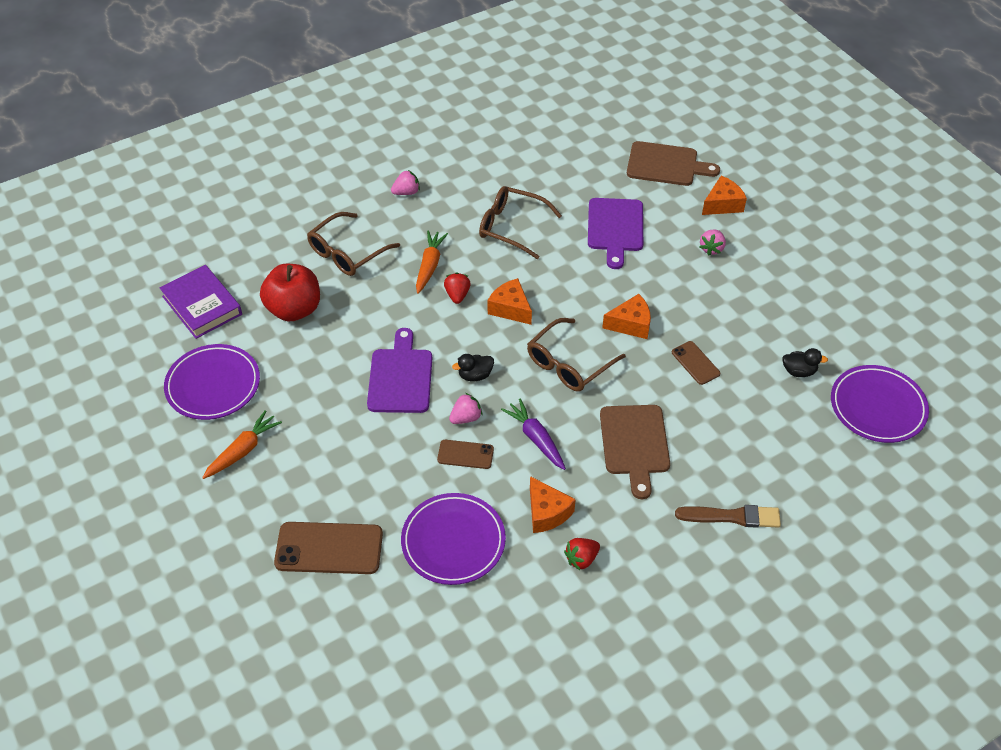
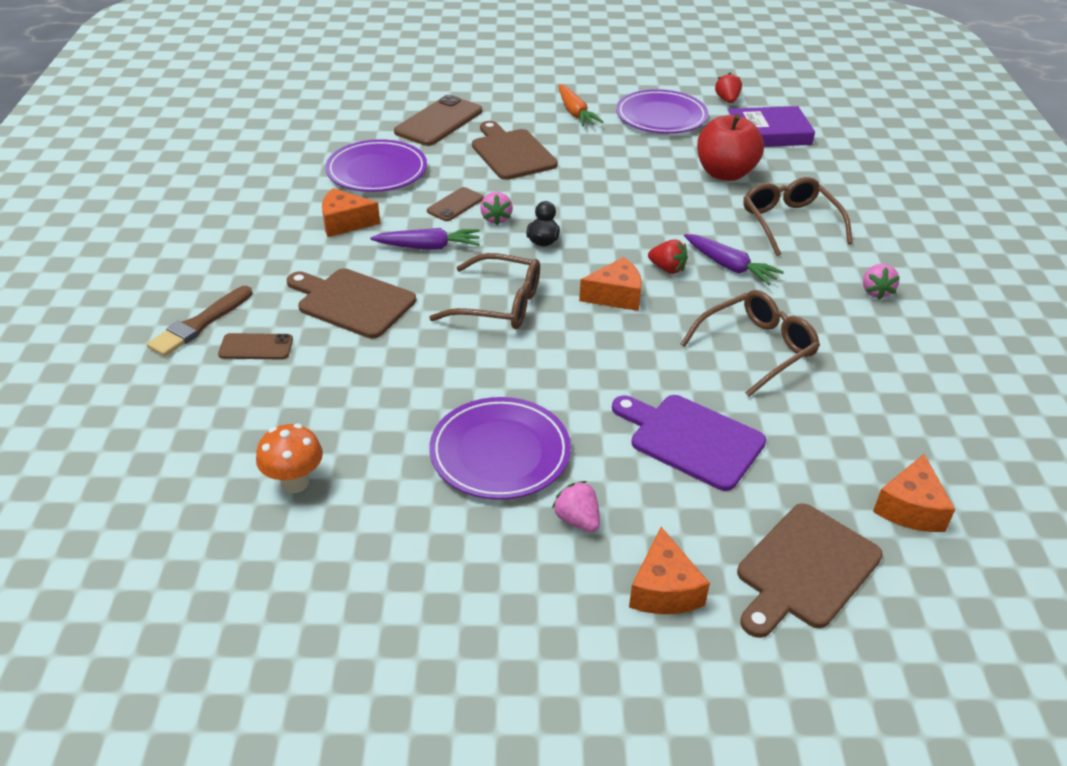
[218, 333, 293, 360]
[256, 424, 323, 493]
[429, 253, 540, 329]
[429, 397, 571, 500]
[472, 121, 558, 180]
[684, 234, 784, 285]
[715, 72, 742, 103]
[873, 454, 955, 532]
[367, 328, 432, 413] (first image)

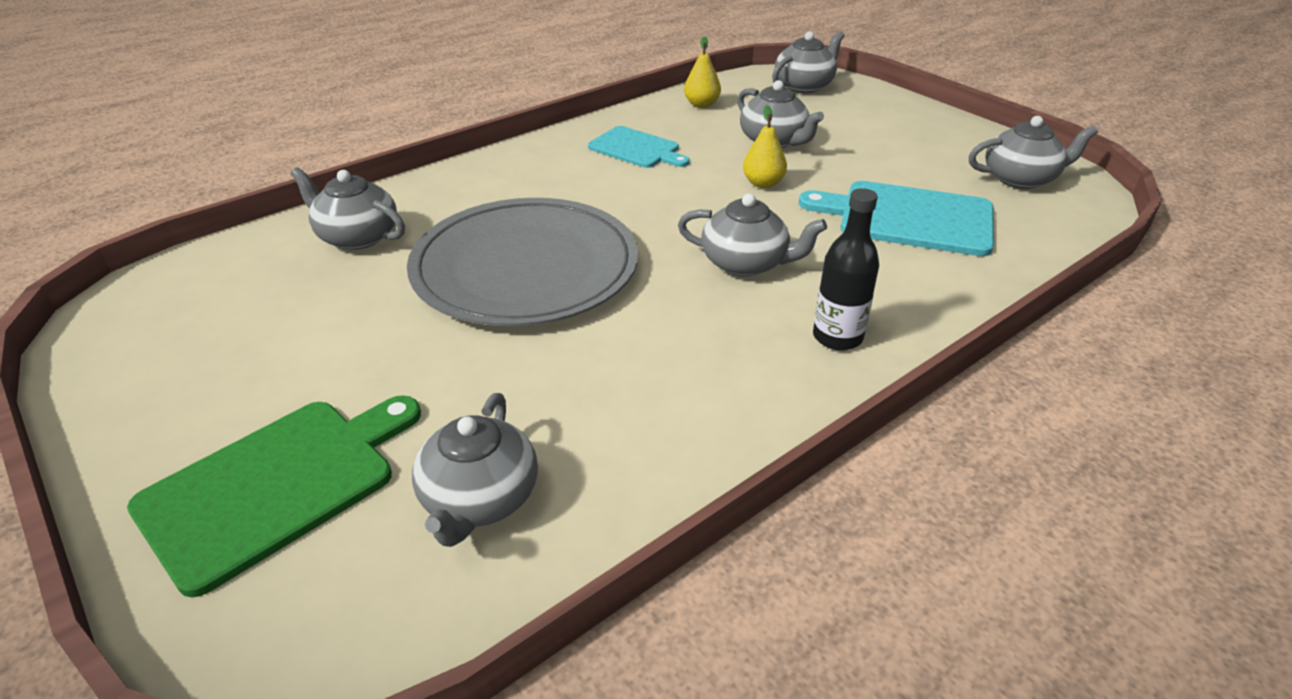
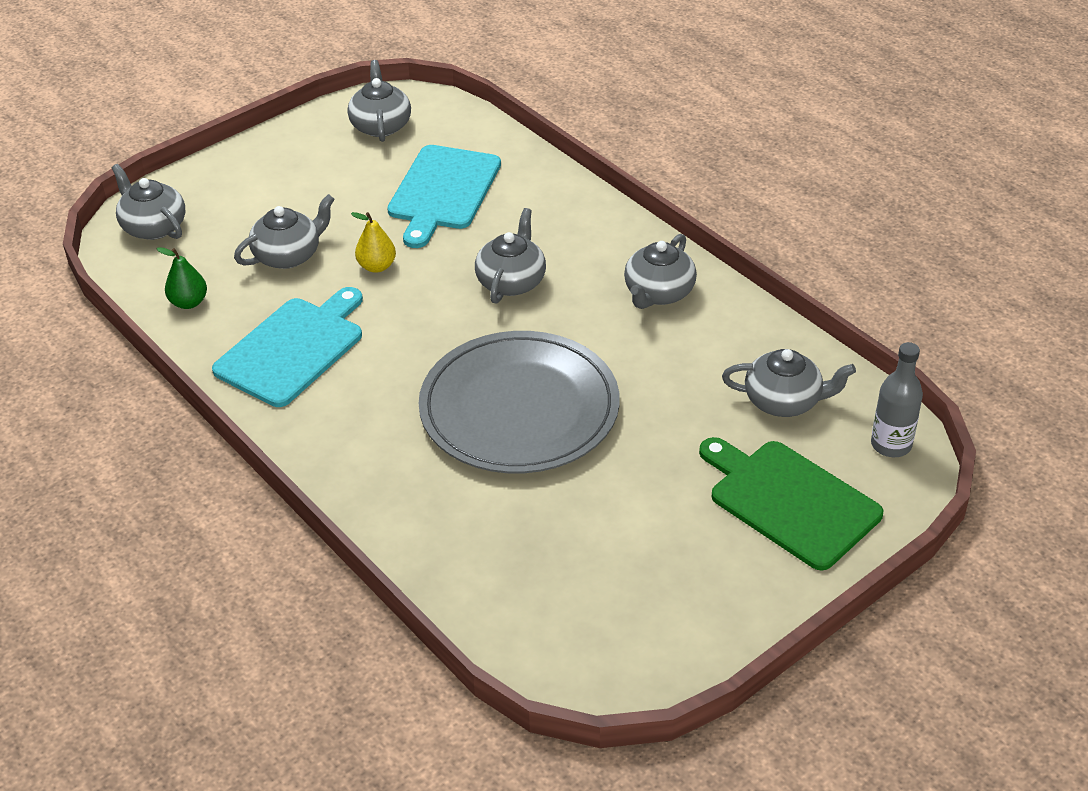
[157, 247, 207, 309]
[212, 287, 363, 407]
[624, 234, 697, 309]
[871, 342, 923, 457]
[813, 188, 879, 350] (first image)

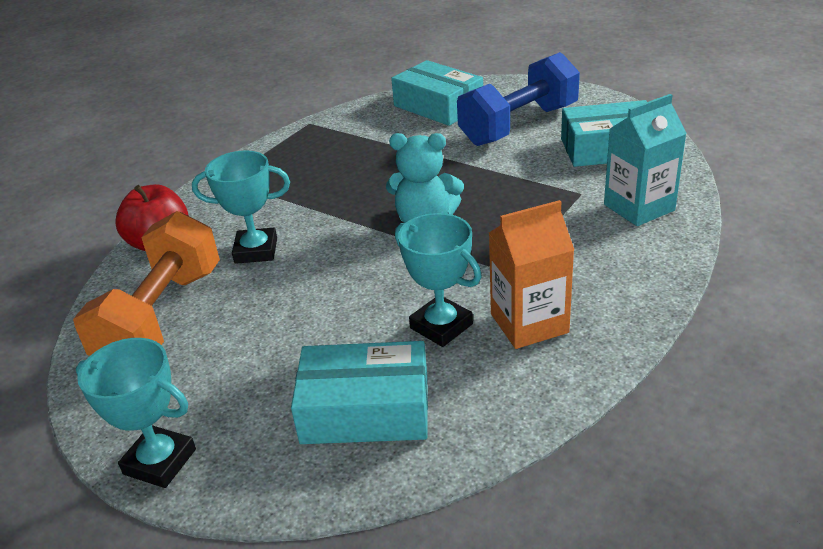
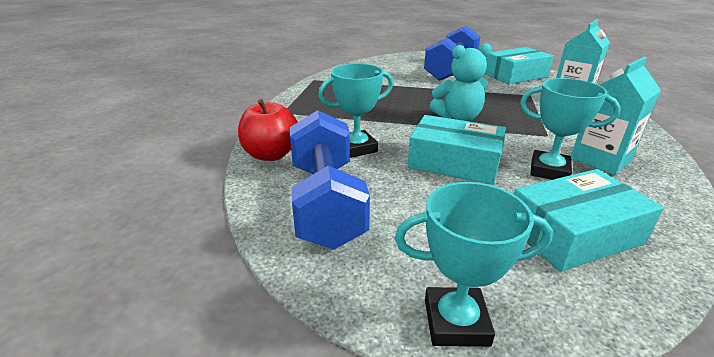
[290, 110, 370, 250]
[407, 115, 506, 185]
[571, 57, 661, 175]

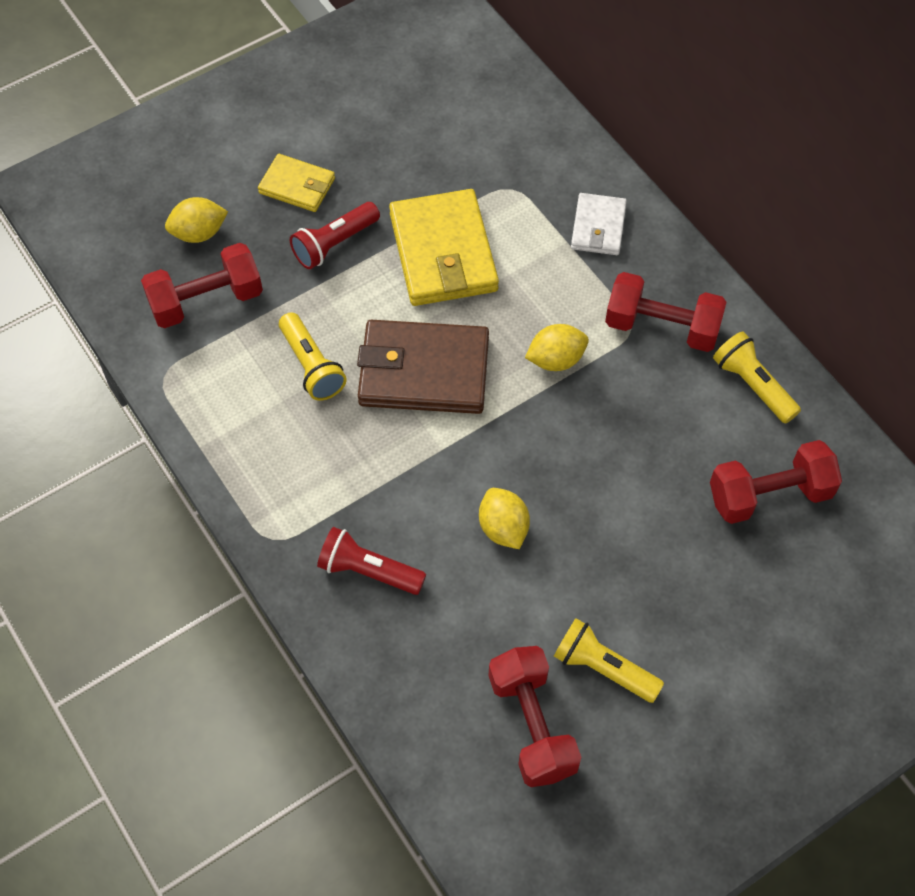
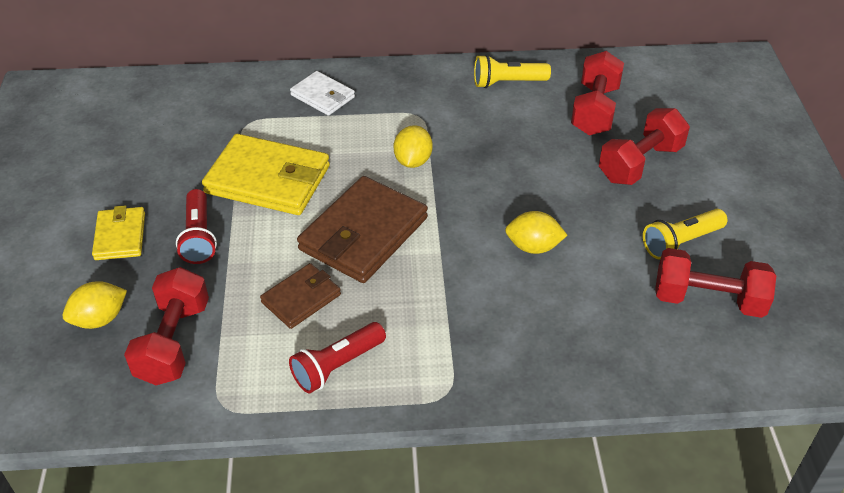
[63, 281, 127, 329]
[92, 205, 145, 260]
[260, 263, 341, 329]
[289, 322, 386, 393]
[599, 108, 690, 185]

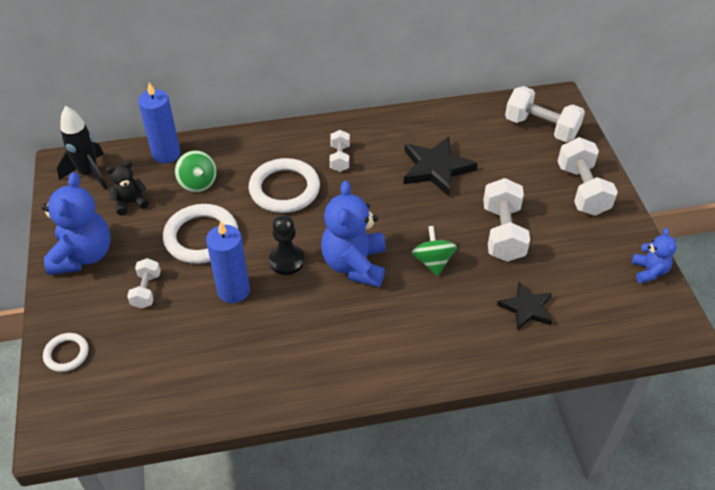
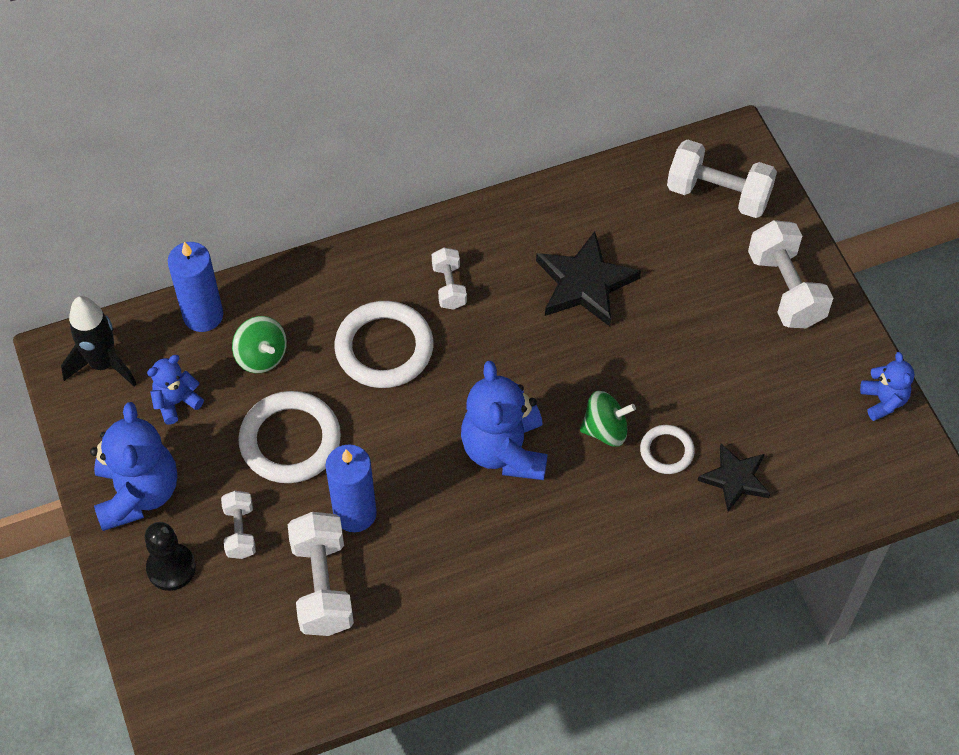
[145, 522, 196, 591]
[147, 355, 204, 425]
[288, 512, 354, 636]
[580, 391, 636, 447]
[640, 425, 695, 474]

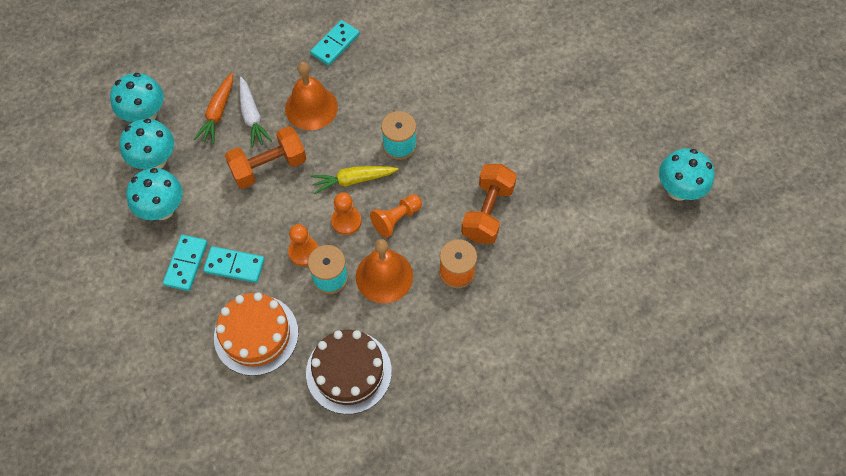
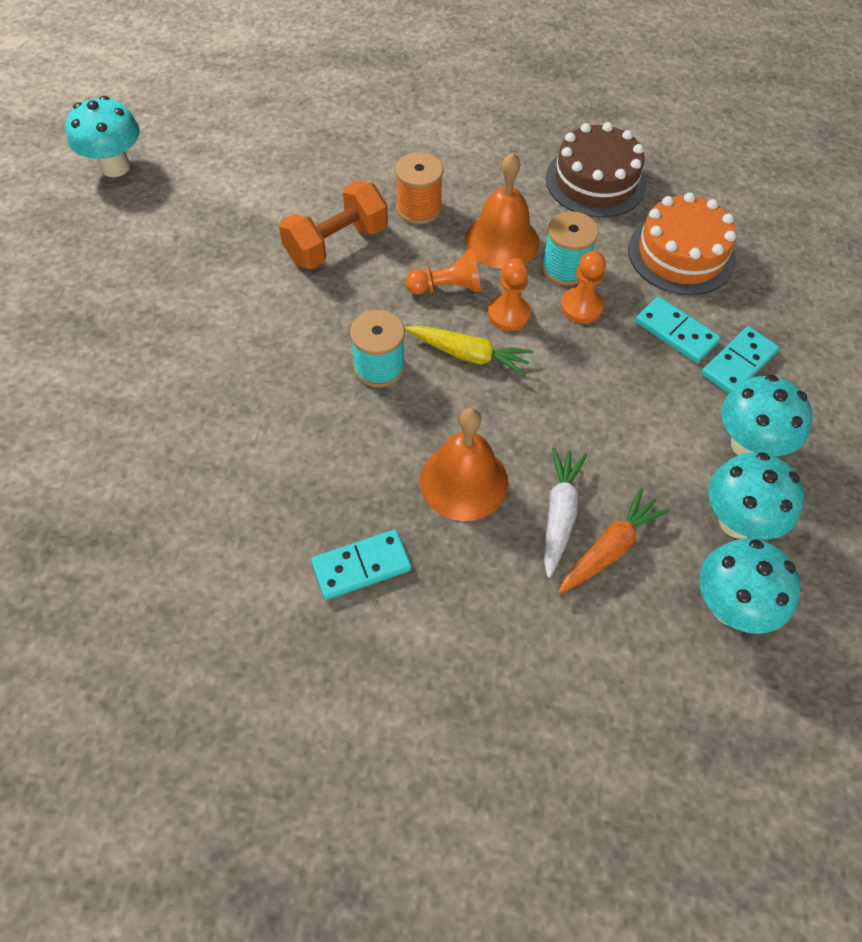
[225, 126, 306, 189] (first image)

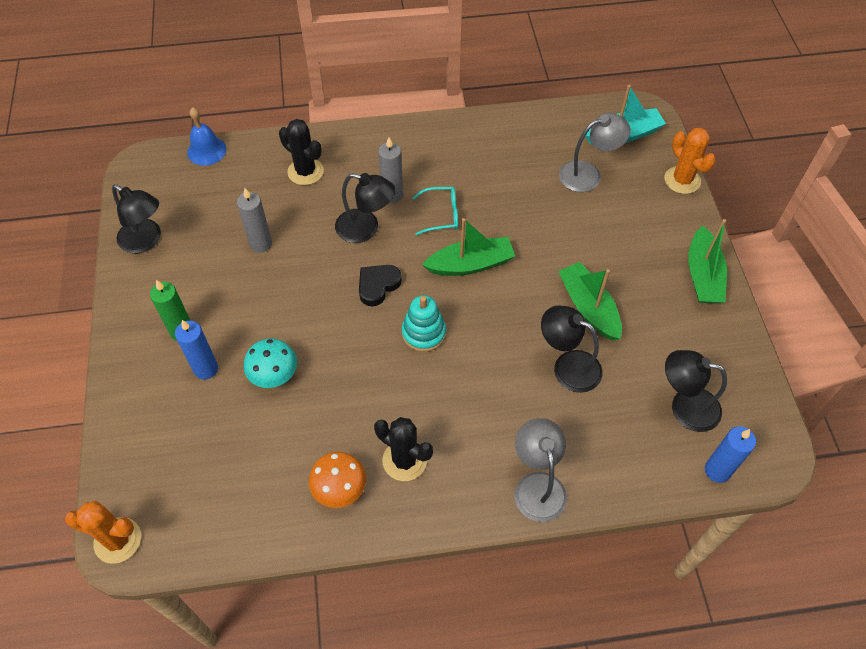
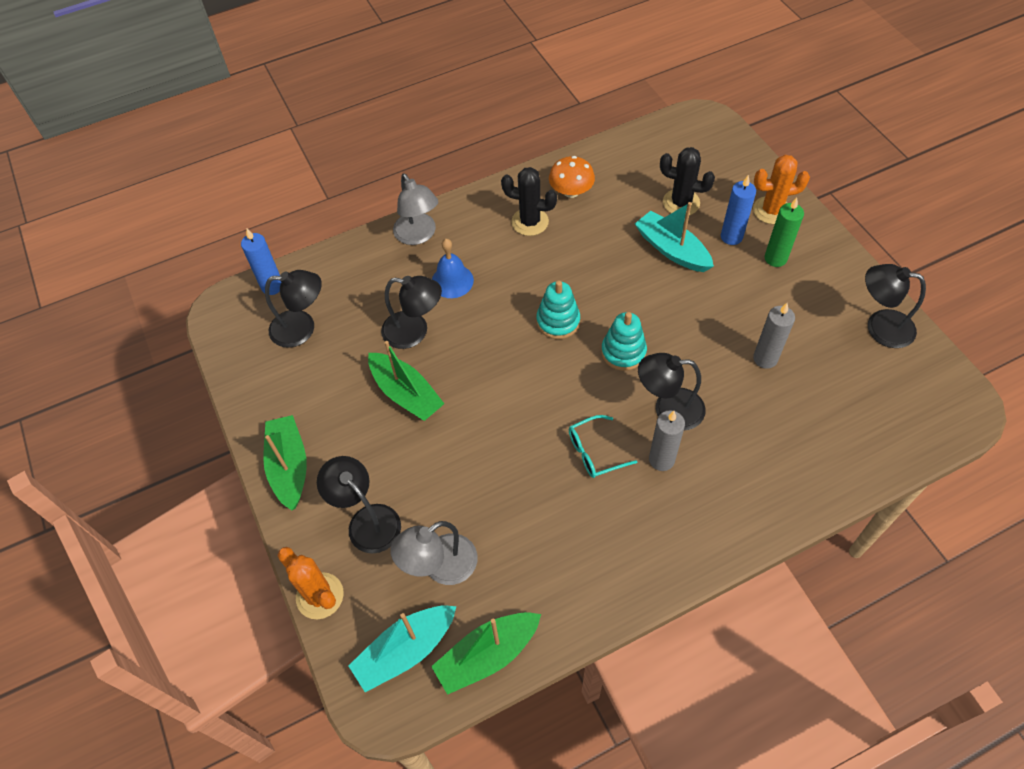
[317, 456, 401, 553]
[431, 612, 541, 695]
[432, 239, 474, 298]
[601, 312, 647, 371]
[635, 202, 714, 272]
[660, 147, 715, 216]
[753, 155, 810, 224]

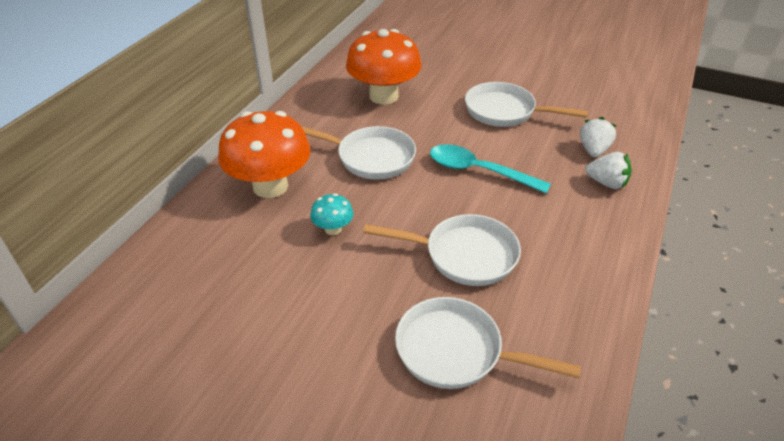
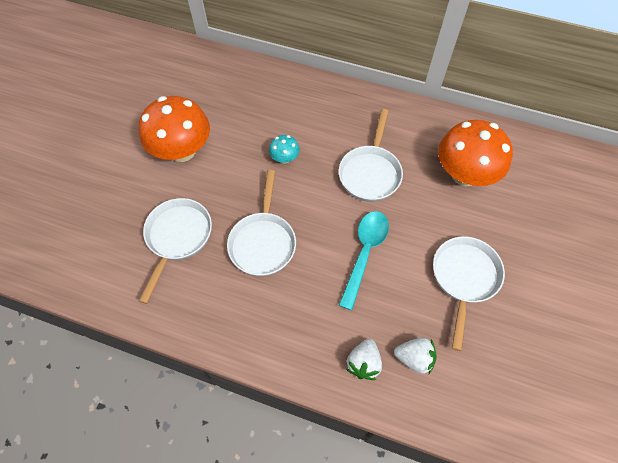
[139, 96, 210, 162]

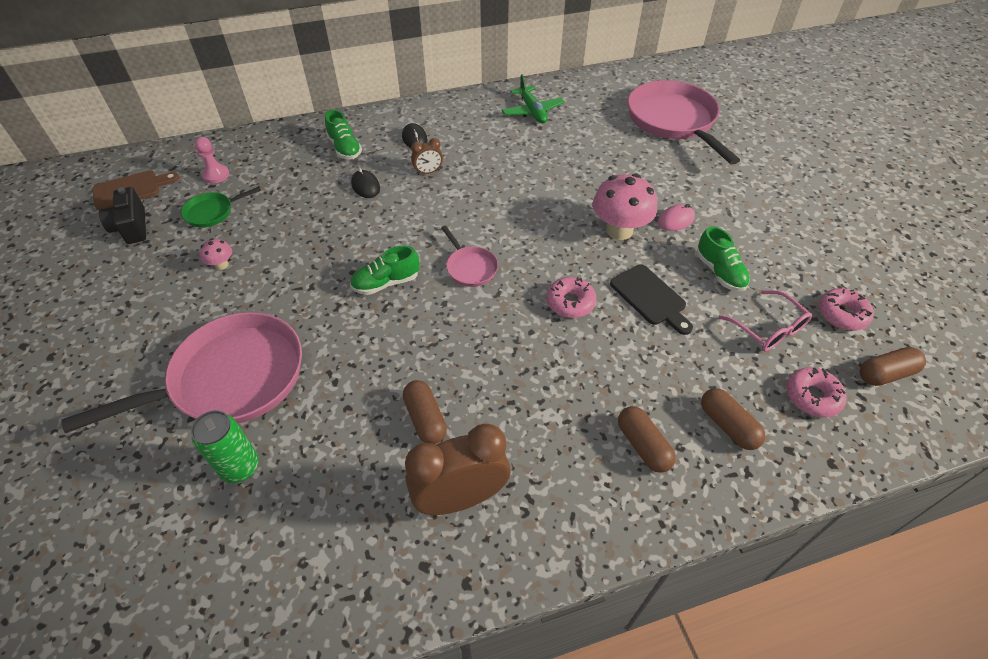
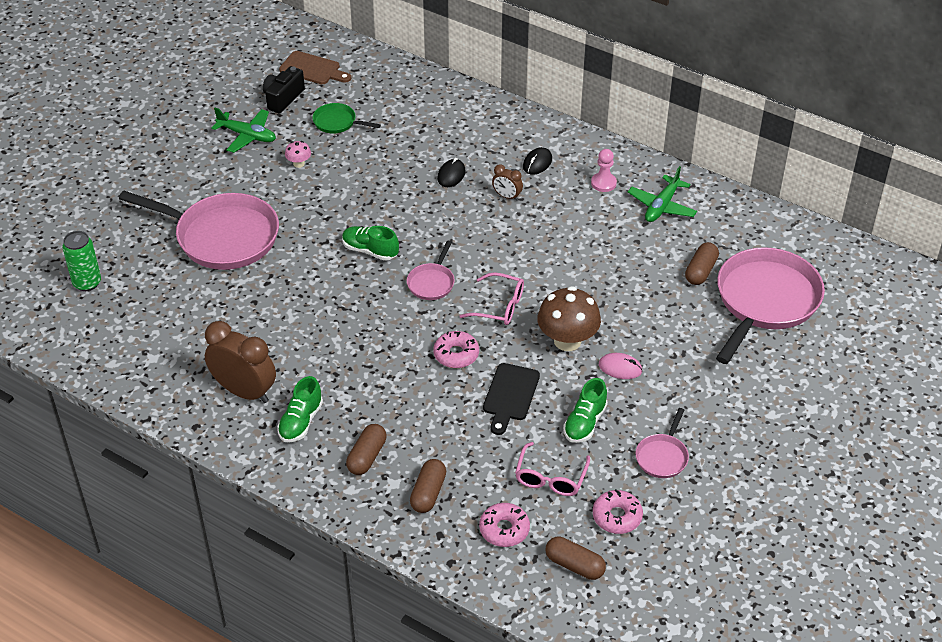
[62, 231, 101, 291]
[211, 108, 276, 153]
[277, 376, 323, 442]
[460, 272, 524, 325]
[537, 286, 601, 351]
[591, 149, 617, 192]
[635, 408, 689, 478]
[685, 242, 719, 285]

